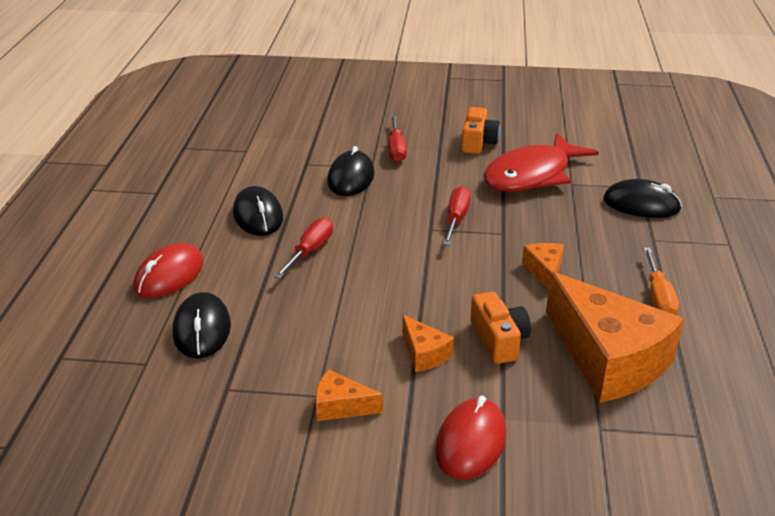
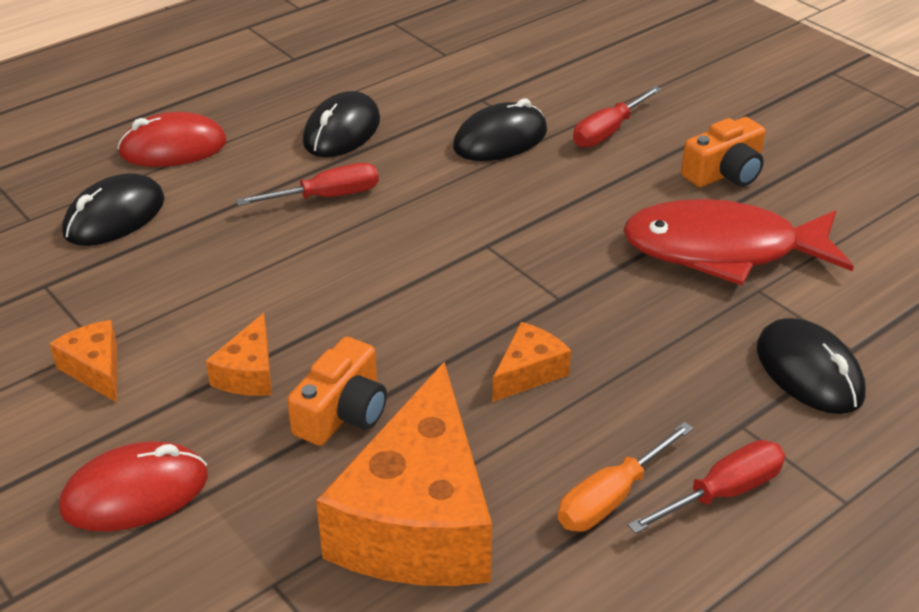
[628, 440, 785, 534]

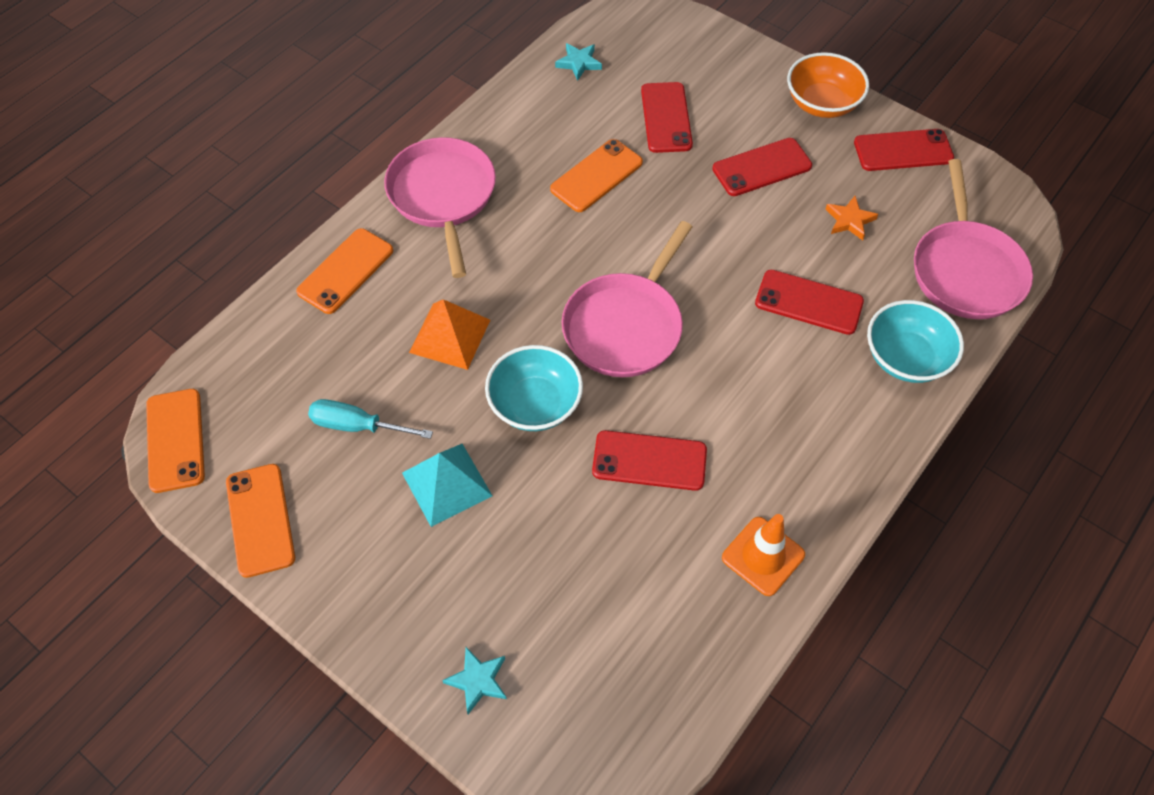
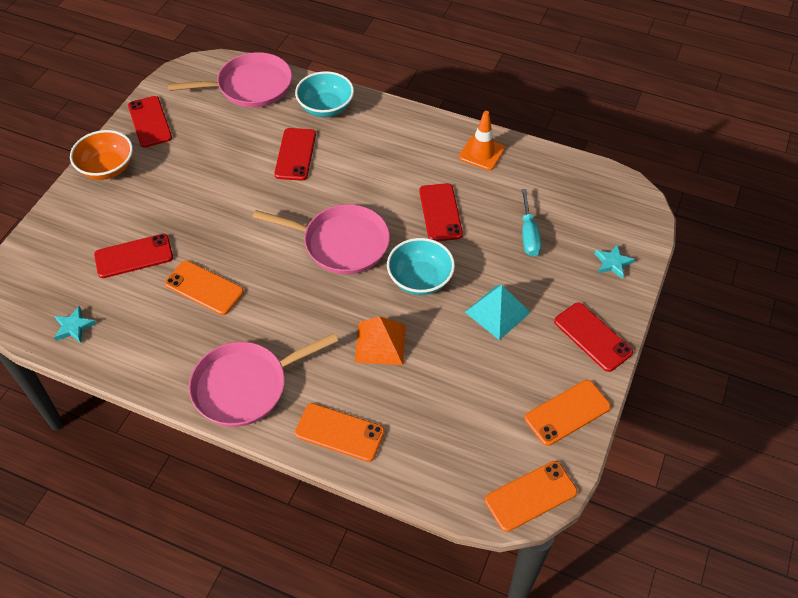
[521, 189, 541, 257]
[554, 302, 633, 372]
[826, 196, 879, 240] (first image)

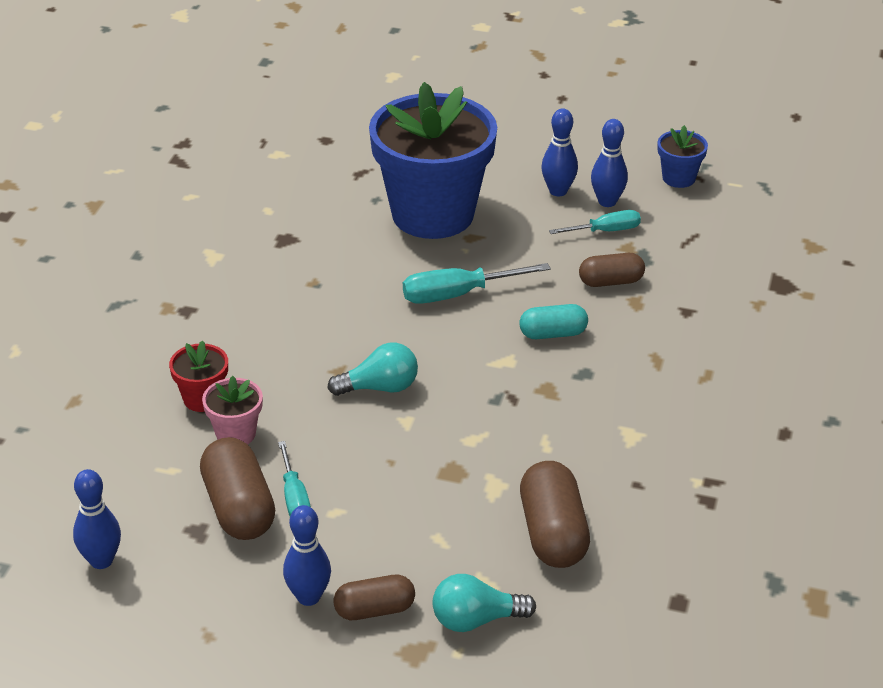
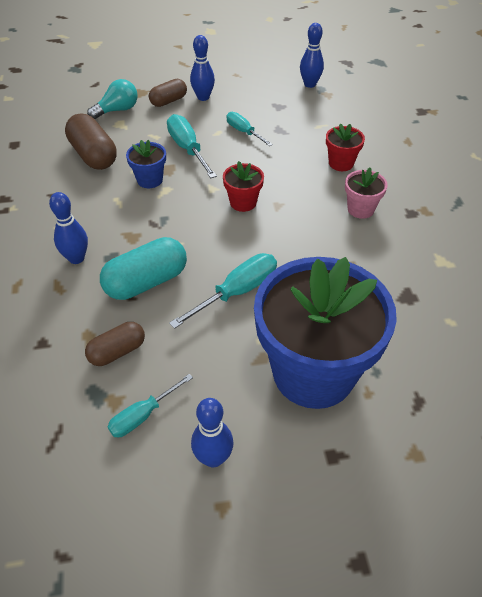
[49, 192, 88, 264]
[100, 237, 187, 300]
[126, 140, 166, 188]
[167, 114, 217, 178]
[223, 161, 264, 212]
[345, 167, 388, 219]
[200, 437, 275, 540] (first image)

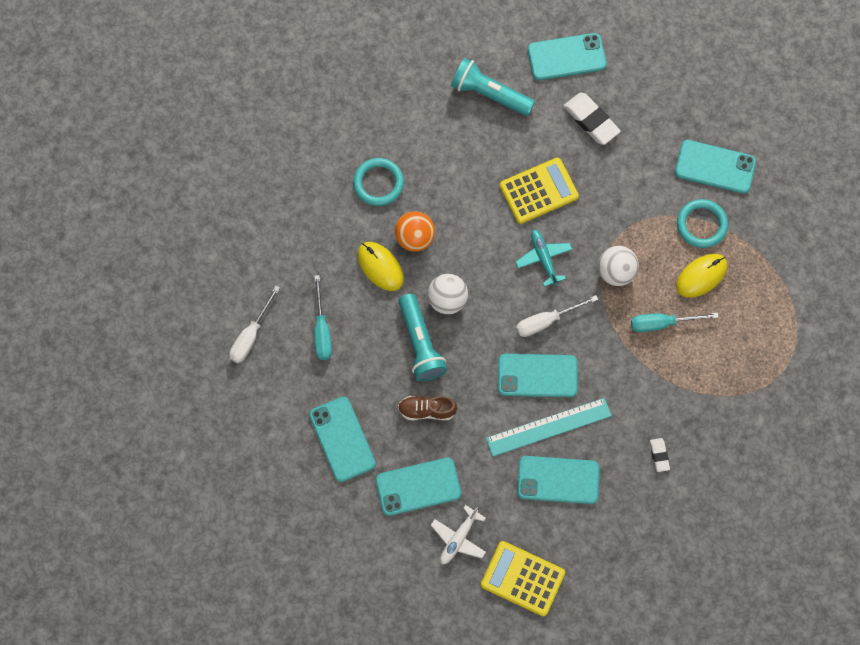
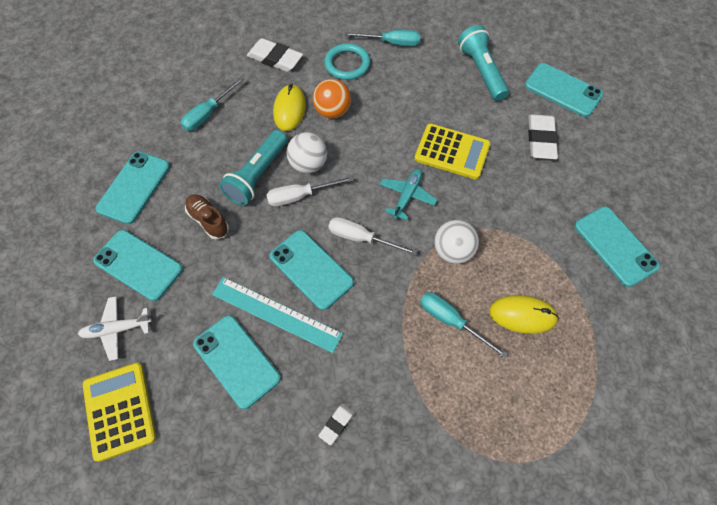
[247, 38, 303, 72]
[266, 176, 354, 207]
[344, 30, 420, 46]
[677, 199, 728, 248] (first image)

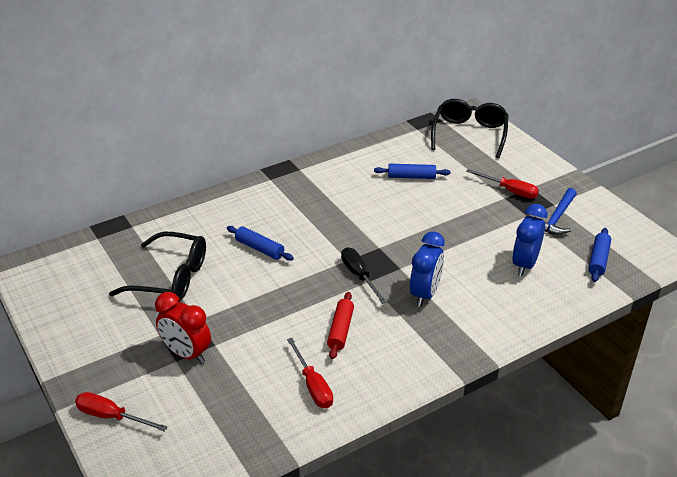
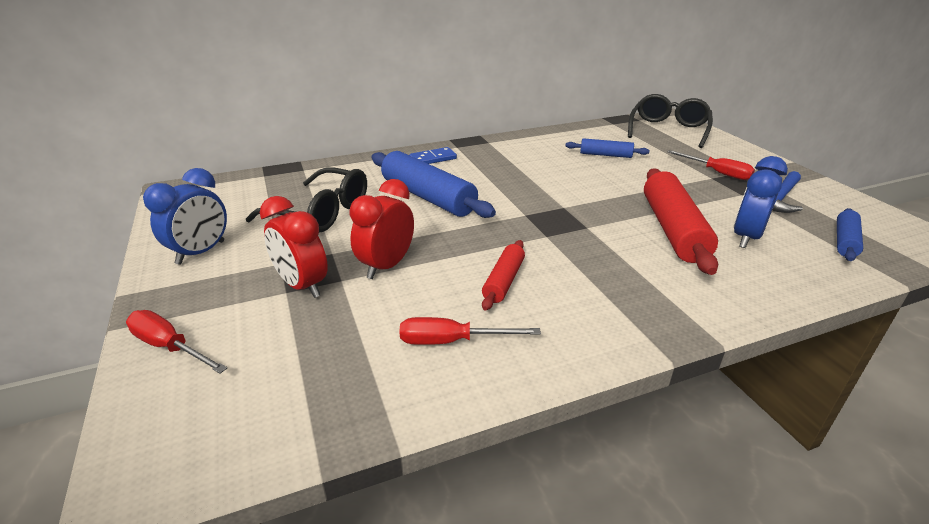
[143, 168, 227, 265]
[350, 179, 414, 279]
[372, 151, 496, 218]
[399, 317, 541, 345]
[409, 147, 457, 164]
[644, 168, 718, 275]
[341, 247, 387, 304] (first image)

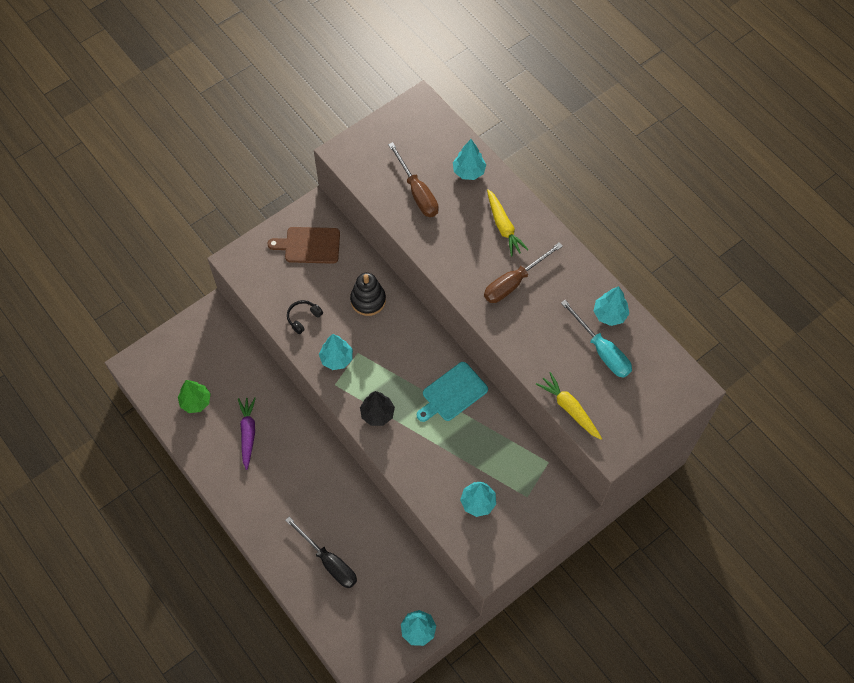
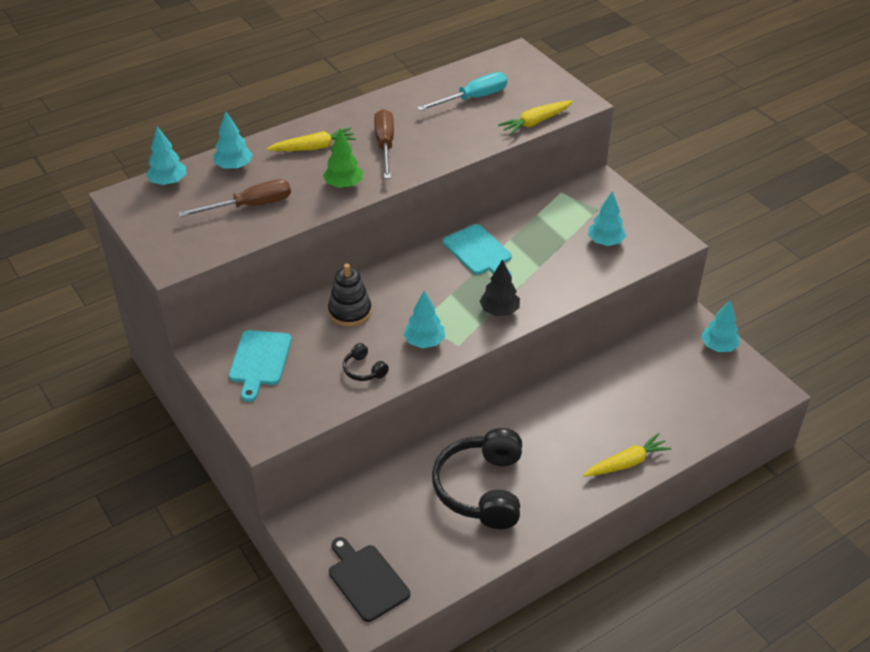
[146, 126, 186, 185]
[229, 330, 292, 402]
[323, 129, 363, 188]
[329, 537, 410, 622]
[374, 109, 394, 179]
[432, 428, 522, 529]
[583, 433, 672, 477]
[285, 517, 357, 588] (first image)

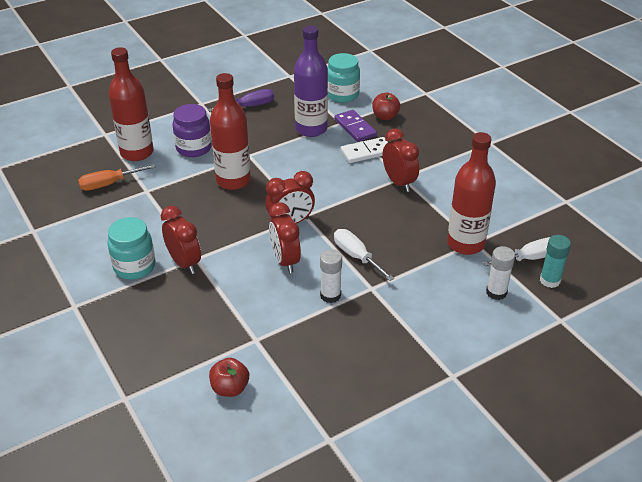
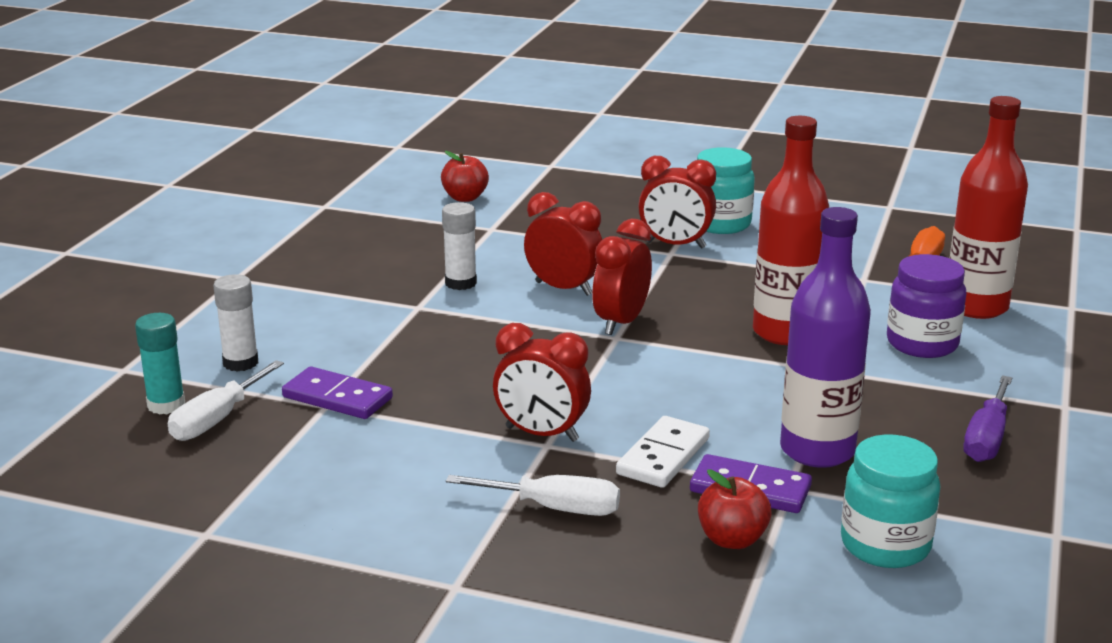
[282, 366, 393, 419]
[446, 475, 620, 516]

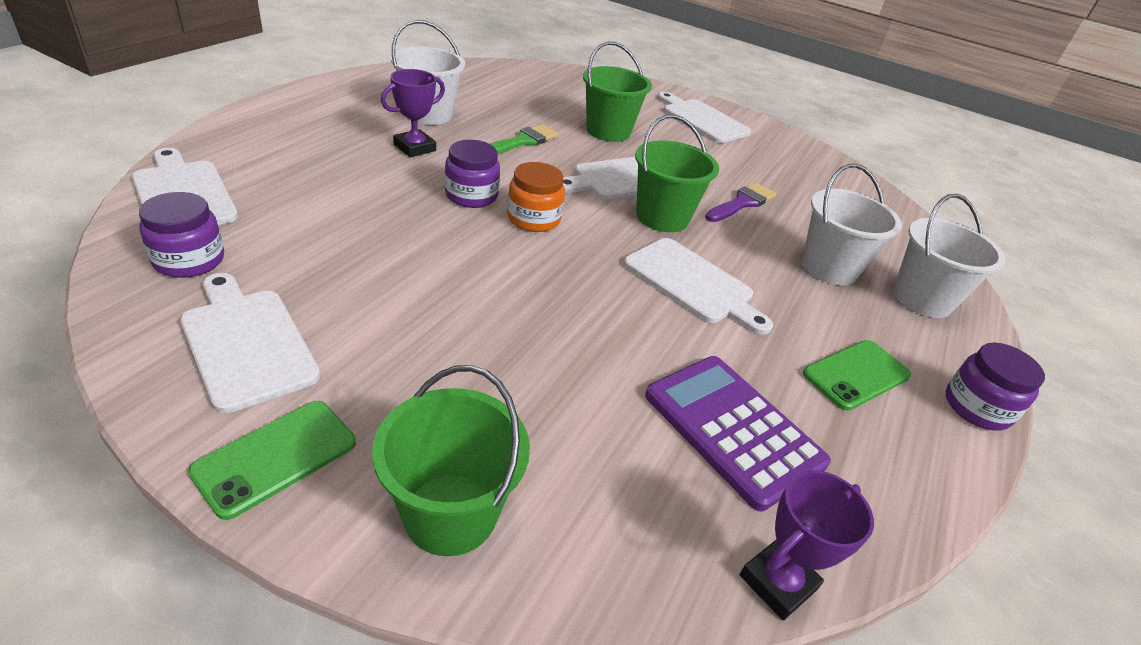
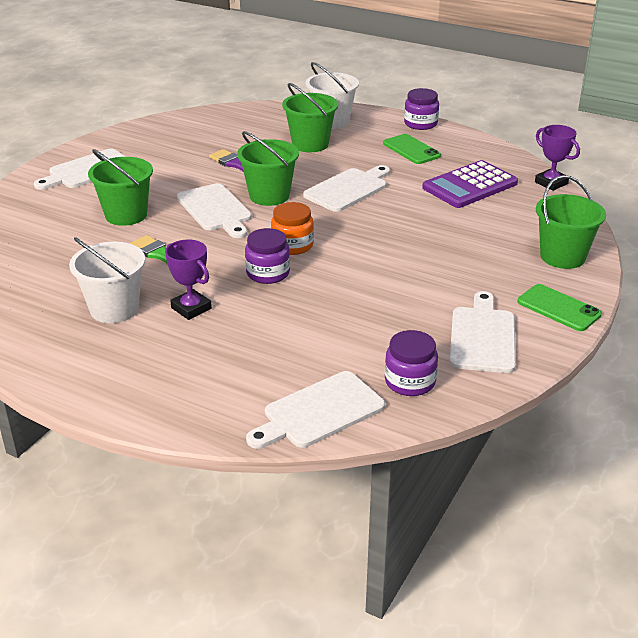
[282, 83, 338, 152]
[450, 291, 516, 373]

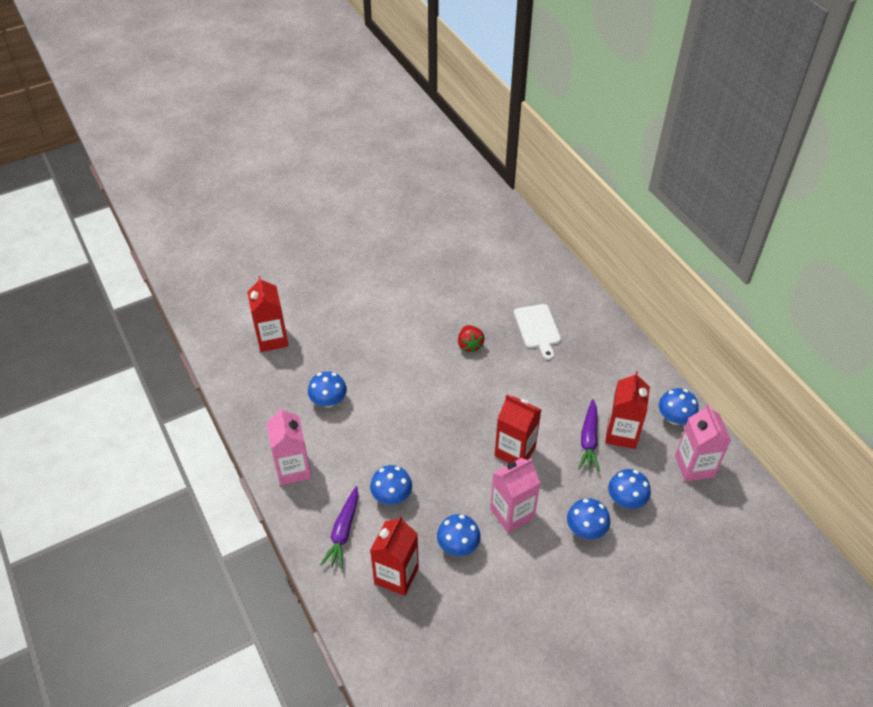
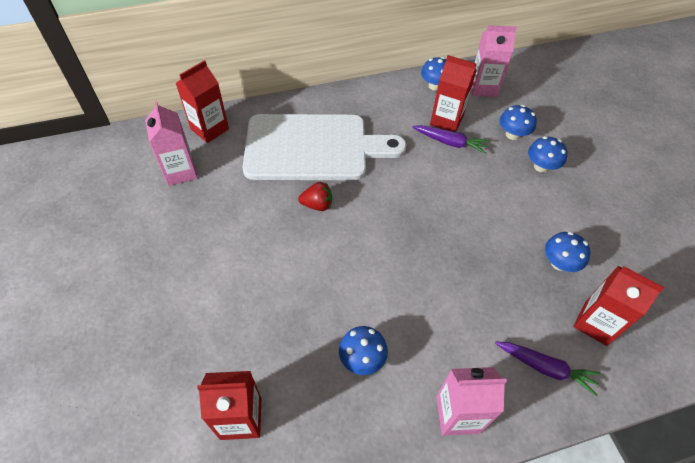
[145, 101, 198, 186]
[176, 60, 229, 143]
[243, 114, 407, 180]
[370, 465, 412, 505] (first image)

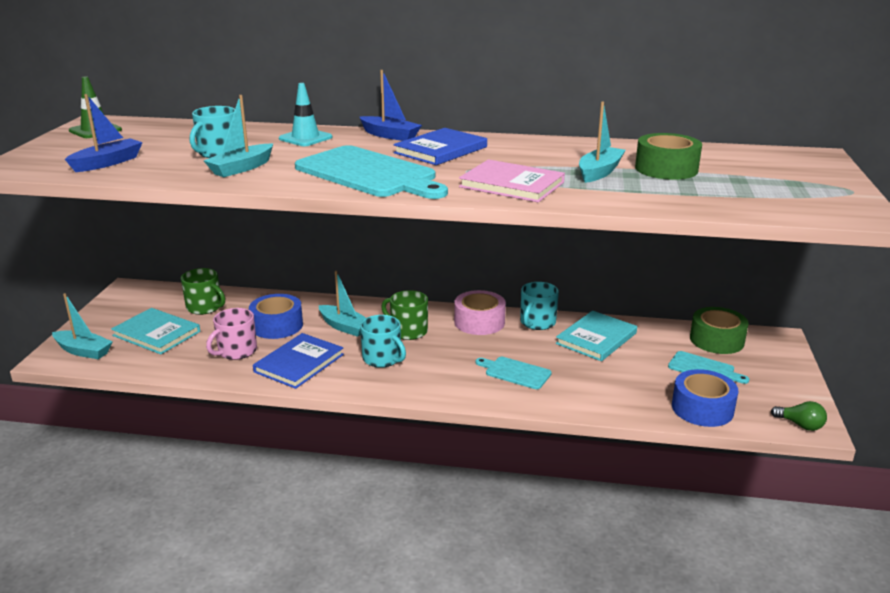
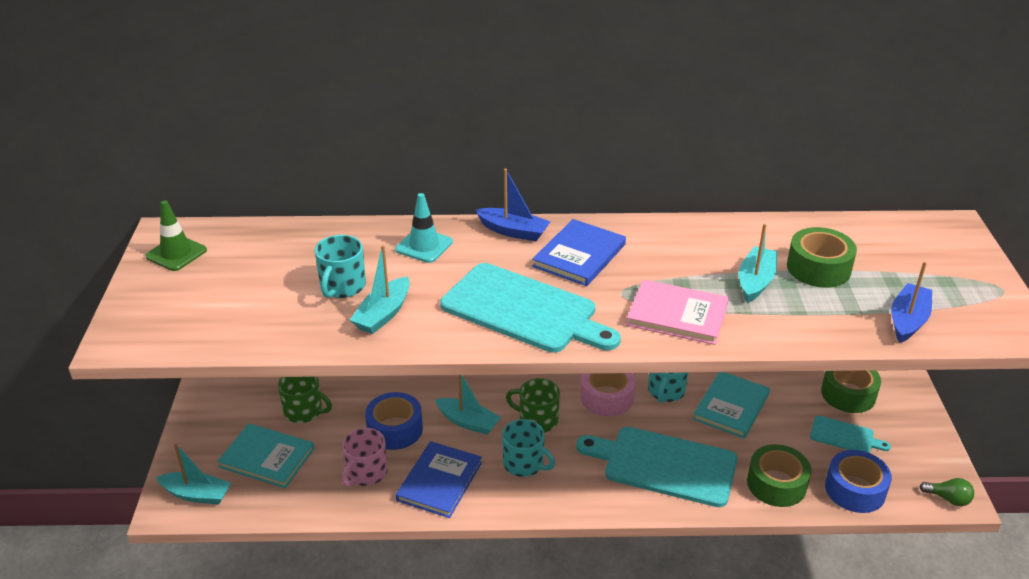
[576, 427, 737, 507]
[747, 444, 811, 507]
[891, 261, 932, 343]

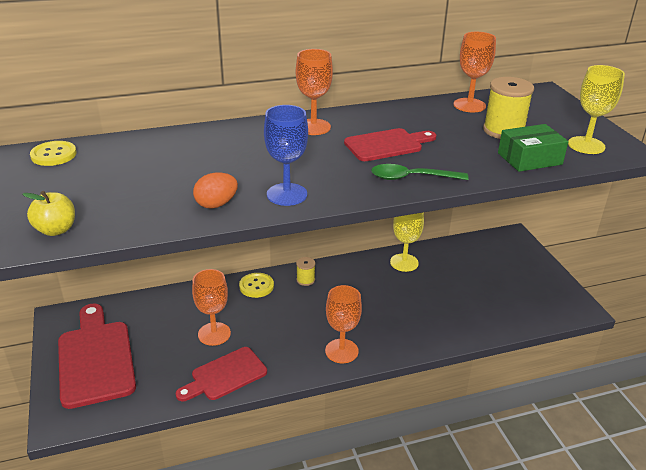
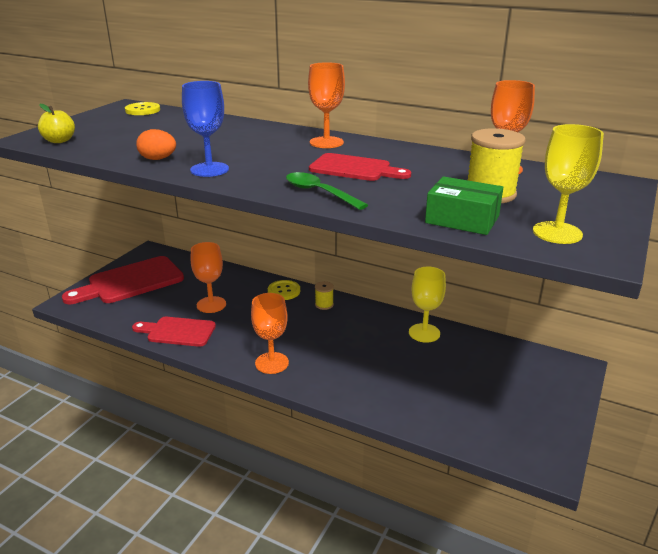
[62, 256, 184, 304]

